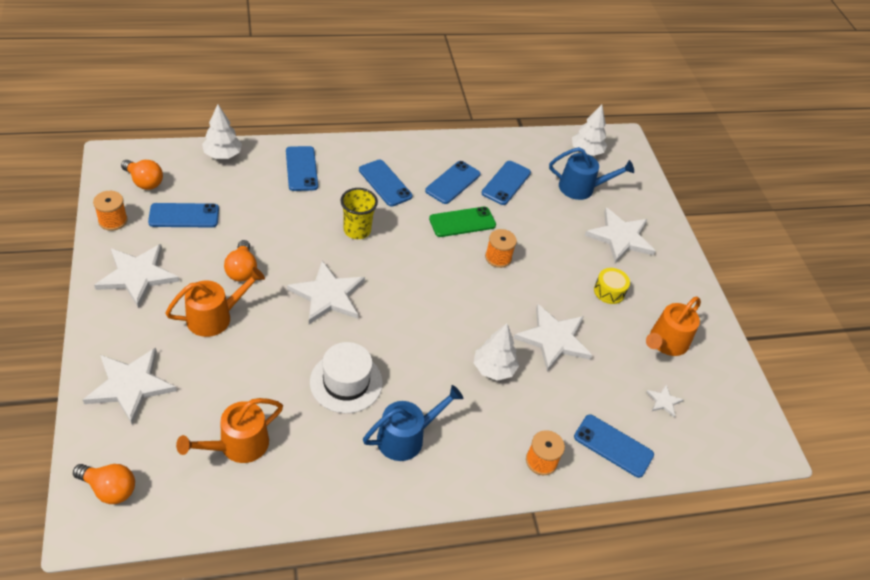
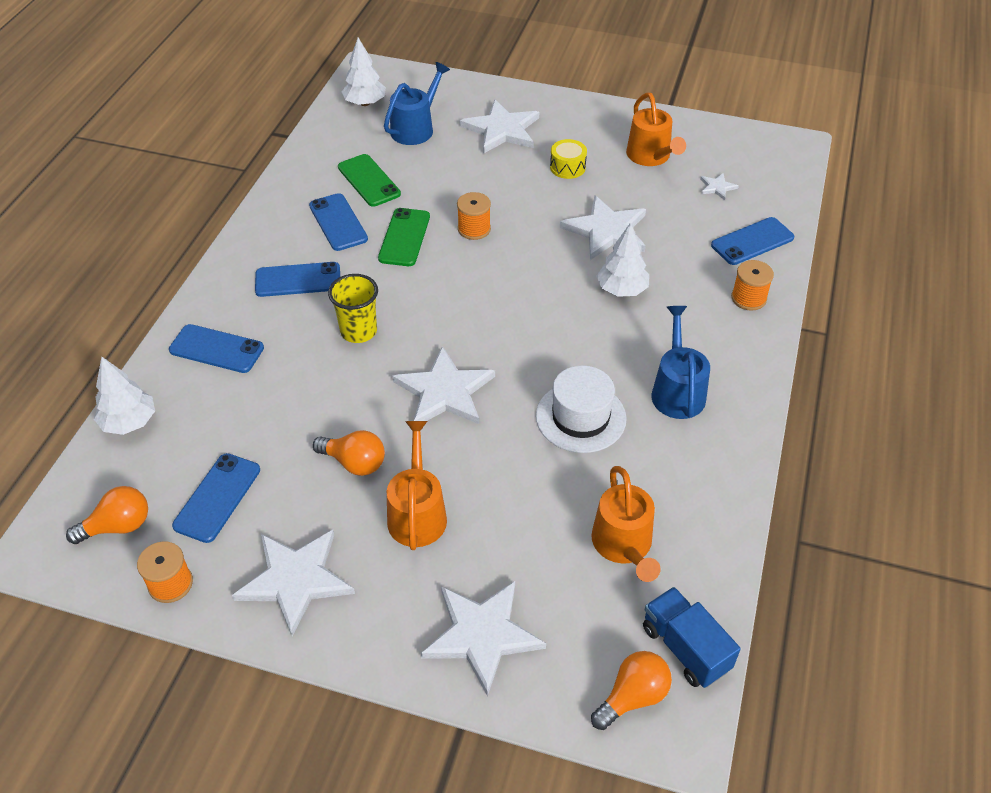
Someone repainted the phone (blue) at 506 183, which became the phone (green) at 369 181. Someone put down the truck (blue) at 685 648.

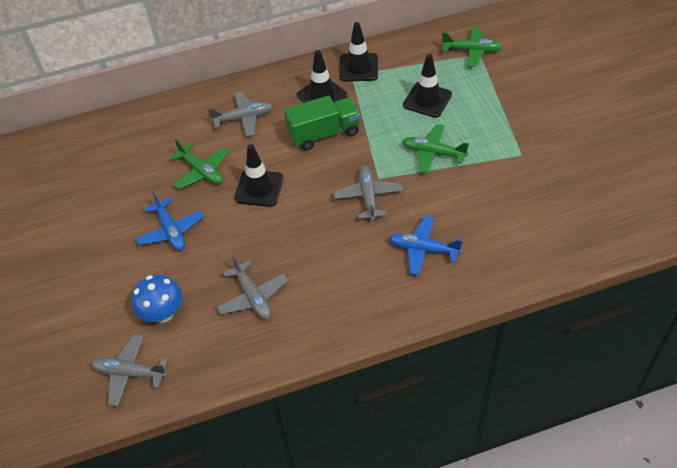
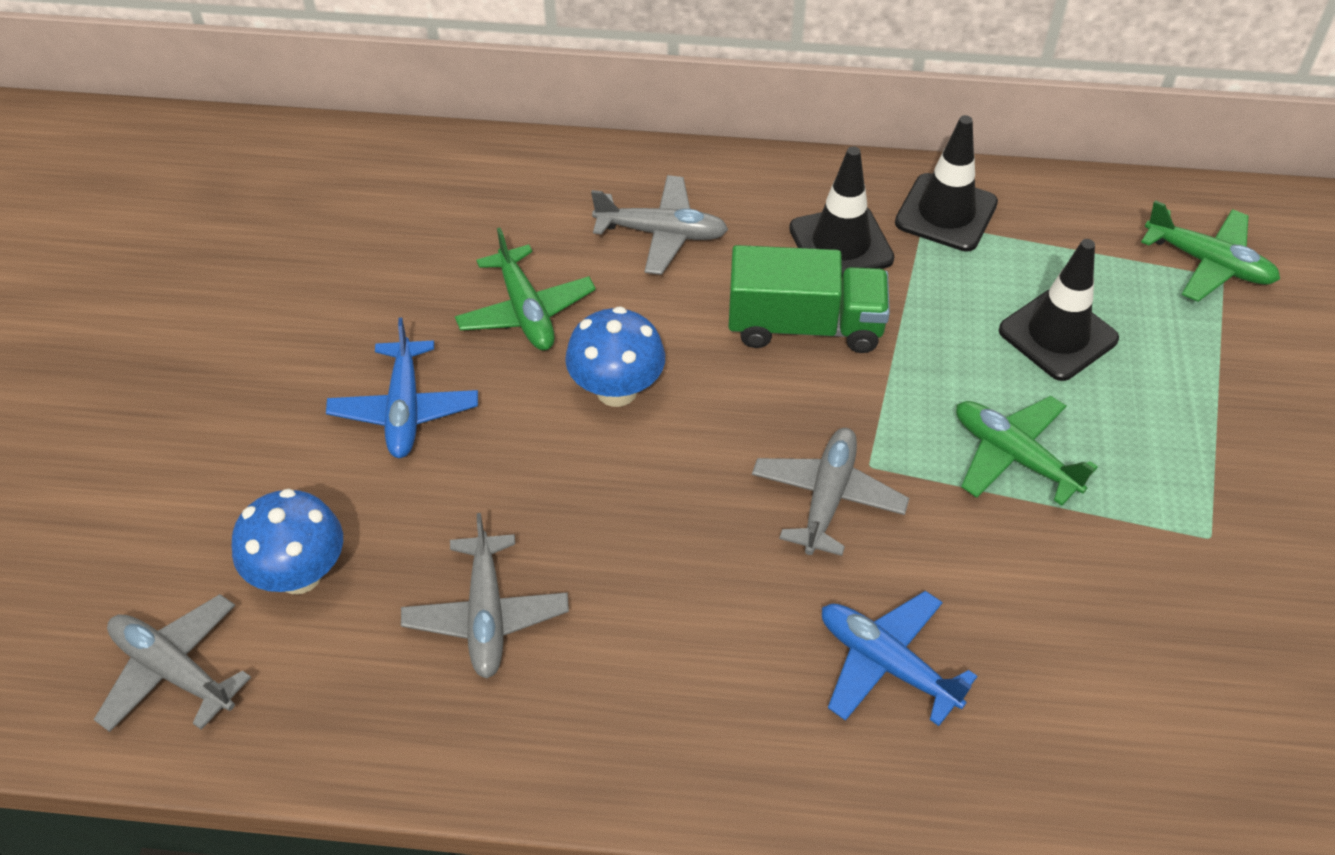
Someone swapped the traffic cone (black) at 259 188 for the mushroom (blue) at 616 390.

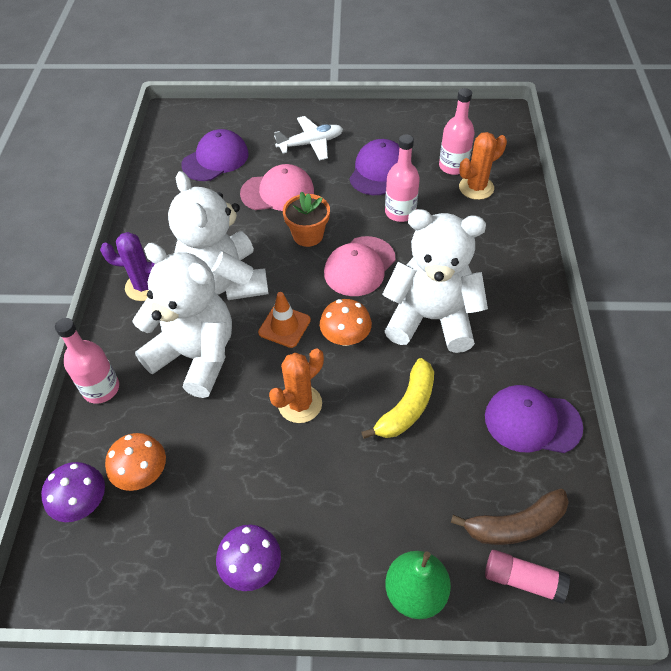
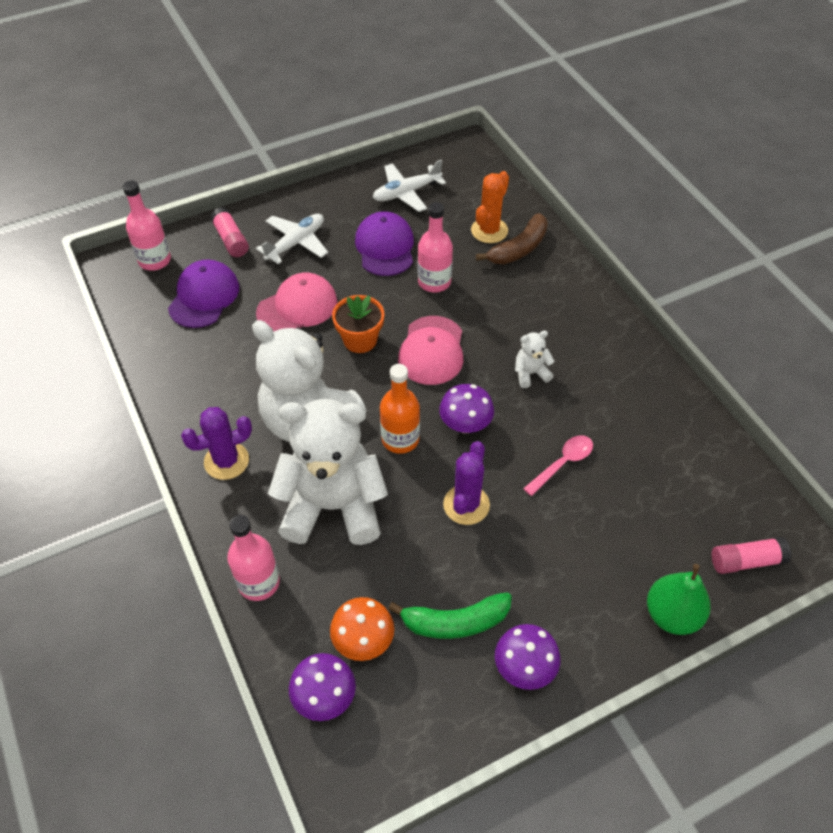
Someone carried the bottle (pink) from 453 166 to 155 260. Someone scaled the teddy bear (white) at 431 319 by 0.40. Someone swapped the traffic cone (orange) at 284 326 for the bottle (orange) at 400 439. Someone repainted the mushroom (orange) at 345 337, which became the mushroom (purple) at 465 424. Someone repainted the cactus (orange) at 300 404, which became the cactus (purple) at 466 505. Someone swapped the banana (yellow) at 407 407 for the spoon (pink) at 562 463. Someone took away the cap (purple) at 532 421. Someone carried the banana (brown) from 515 525 to 519 249. Someone put down the plane (white) at 406 193. Someone put down the glue stick (pink) at 231 240. Someone put down the banana (green) at 455 622.

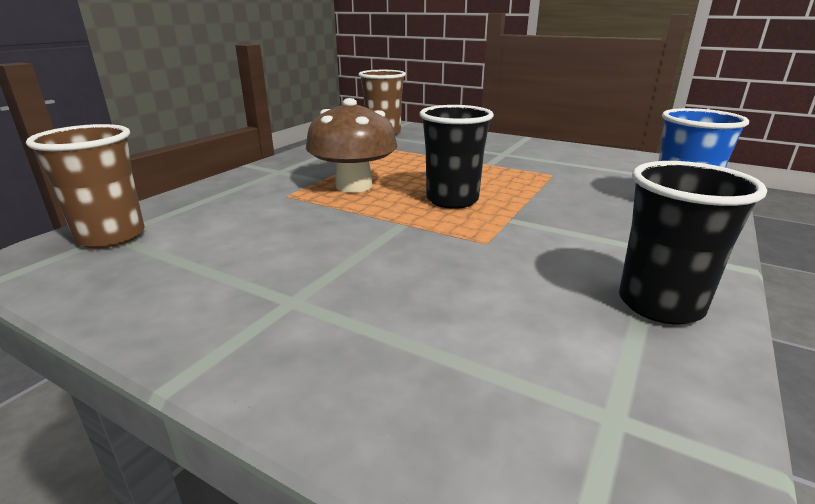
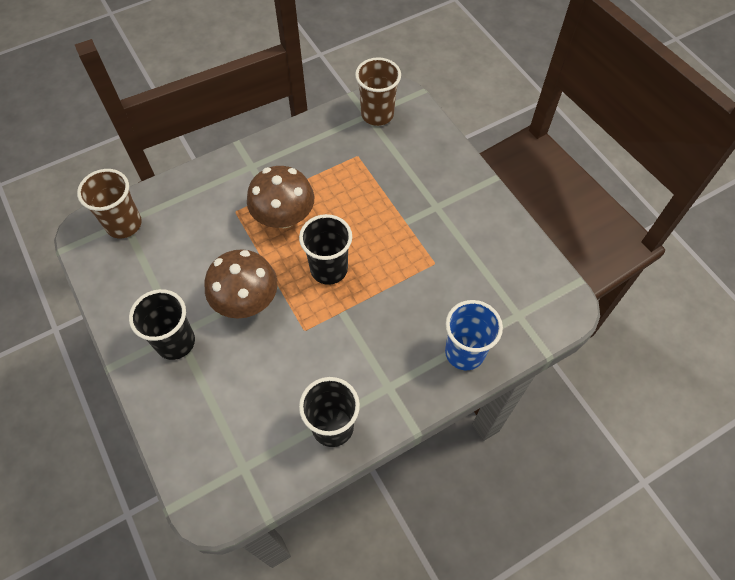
Someone put down the mushroom (brown) at 246 300. Someone put down the cup (black) at 175 342.

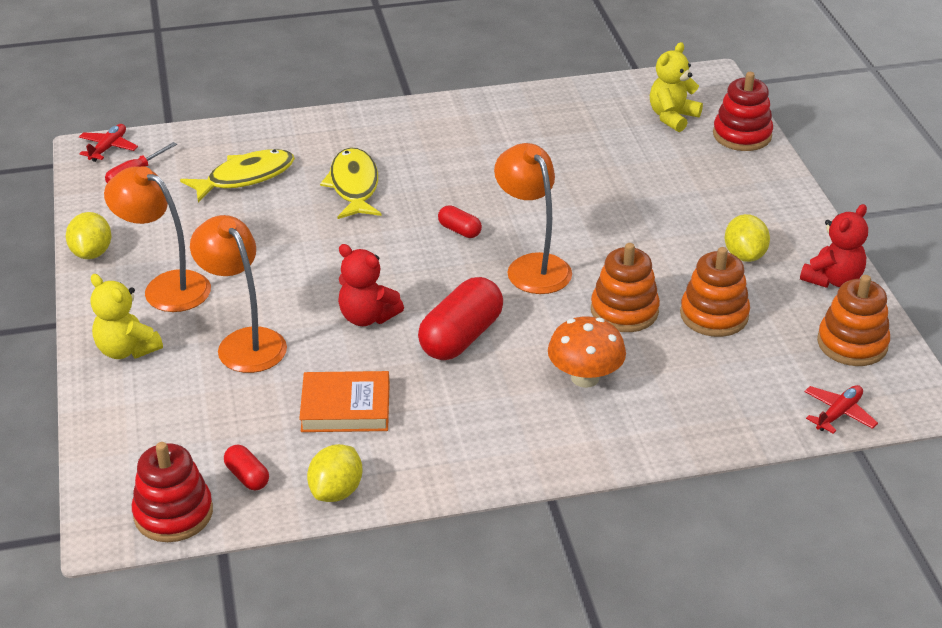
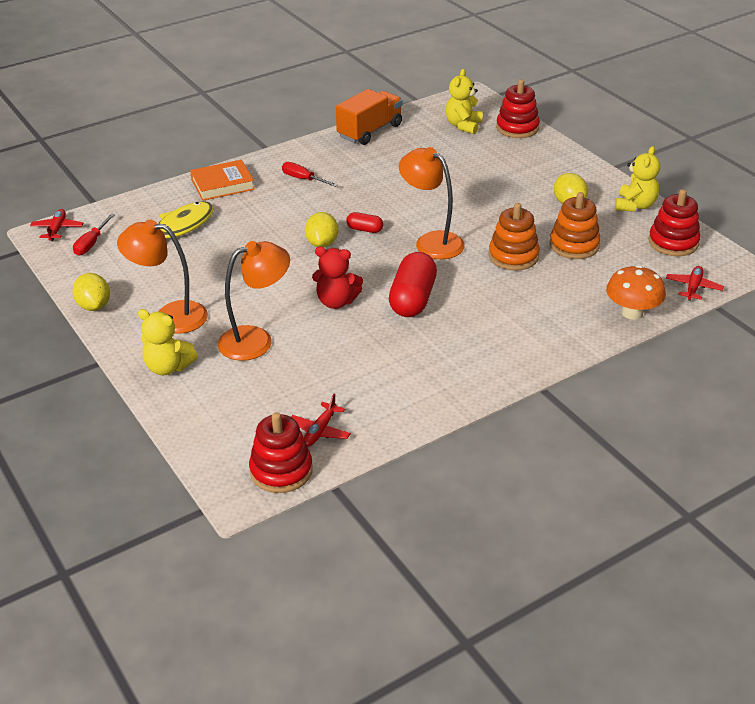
Someone took away the fish (yellow) at 354 186. Someone repainted the teddy bear (red) at 832 279, which became the teddy bear (yellow) at 635 206. Someone rotated the lamp (orange) at 244 342 by 120 degrees clockwise. Someone repainted the stacking toy (orange) at 852 343, which became the stacking toy (red) at 673 242. Someone carried the mushroom (orange) from 585 378 to 632 313. Someone carried the book (orange) from 345 407 to 222 184. Someone carried the lemon (yellow) from 336 491 to 322 243. Someone swapped the capsule (red) at 247 476 for the plane (red) at 320 431. Someone put down the truck (orange) at 370 131. Someone put down the screwdriver (red) at 303 179.

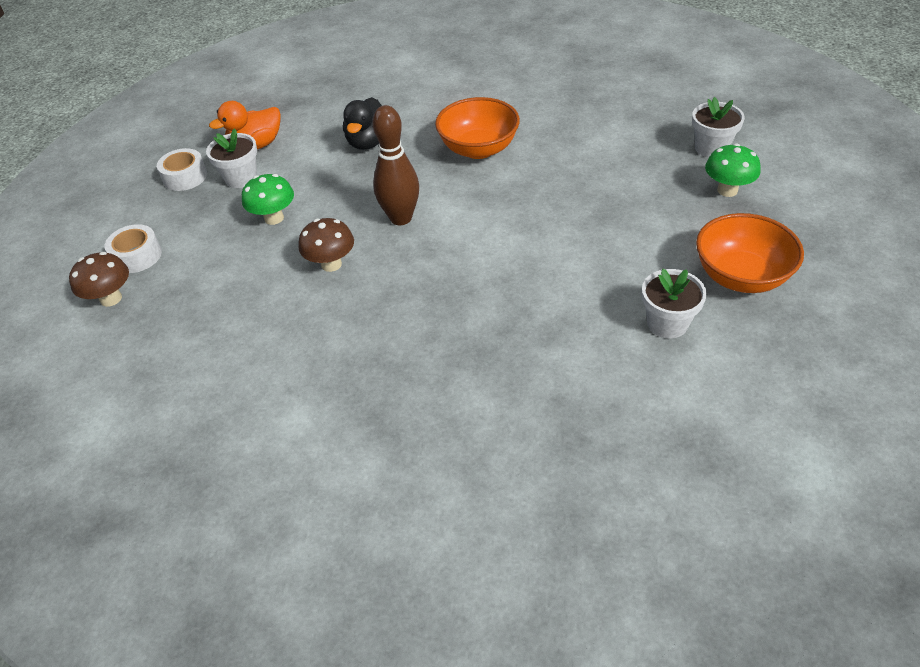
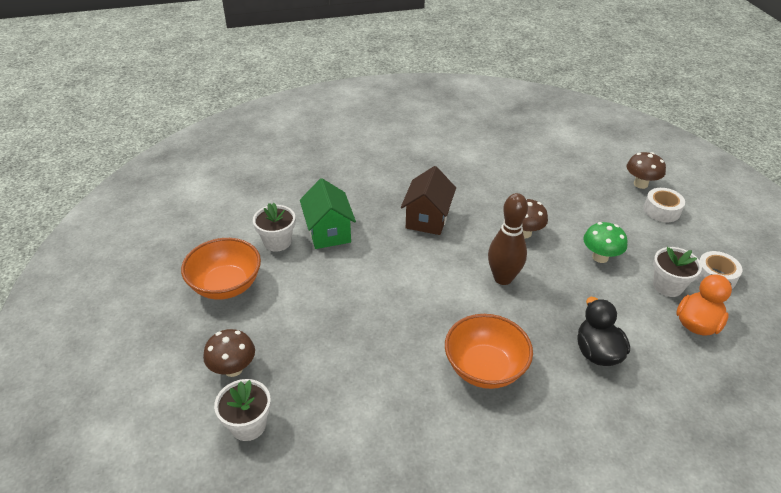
Someone repainted the mushroom (green) at 727 190, which became the mushroom (brown) at 233 369. Someone put down the house (brown) at 427 219. Someone put down the house (green) at 329 232.

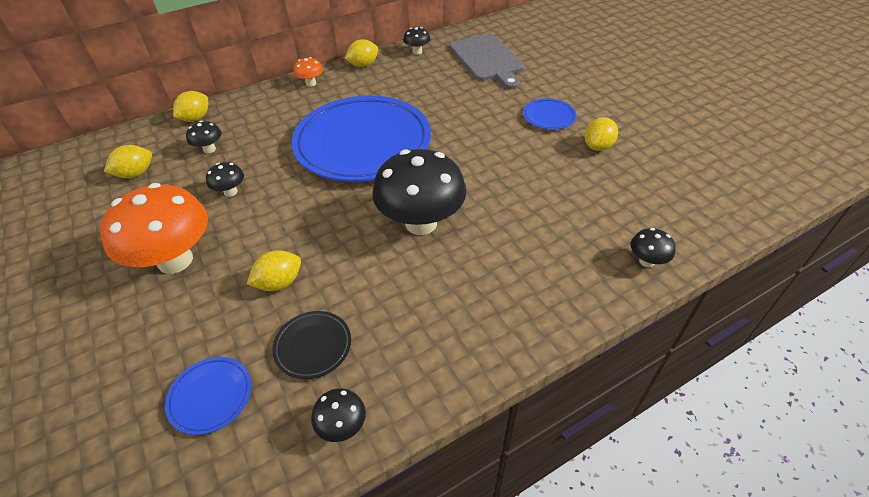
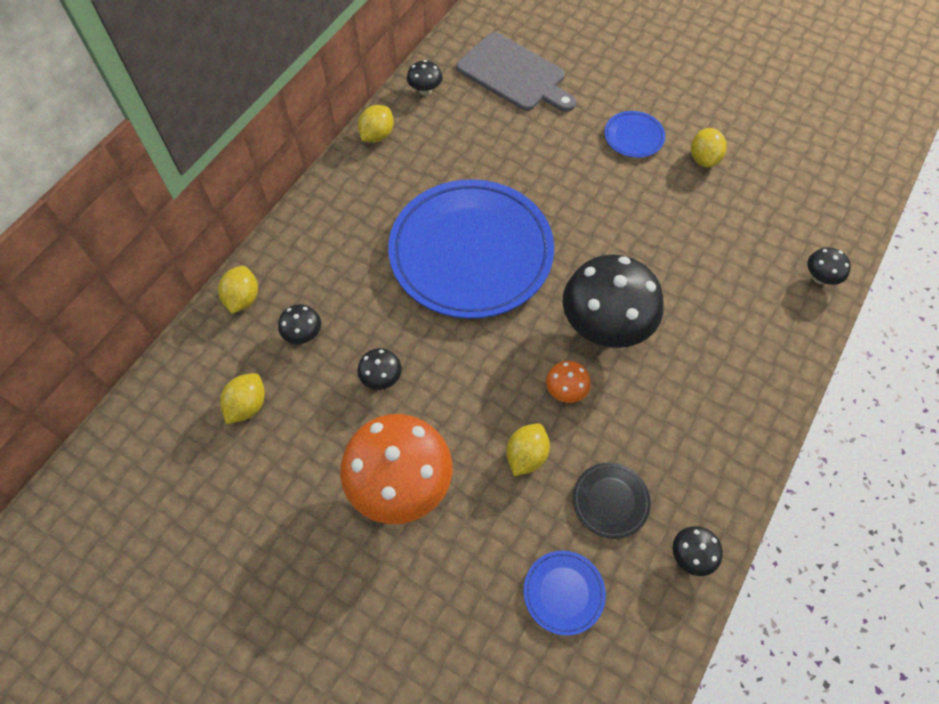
Someone carried the mushroom (orange) from 311 83 to 565 391.

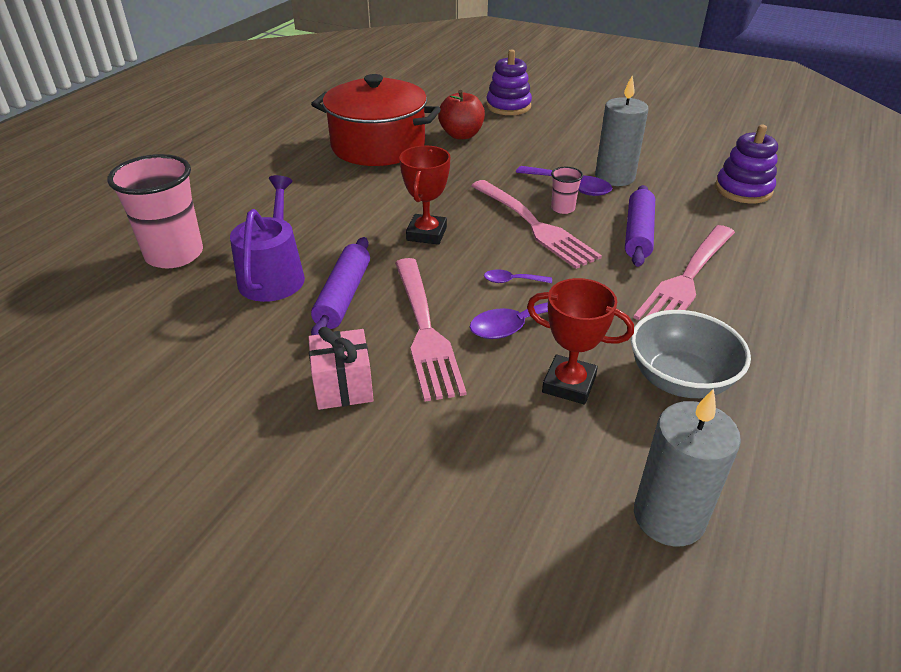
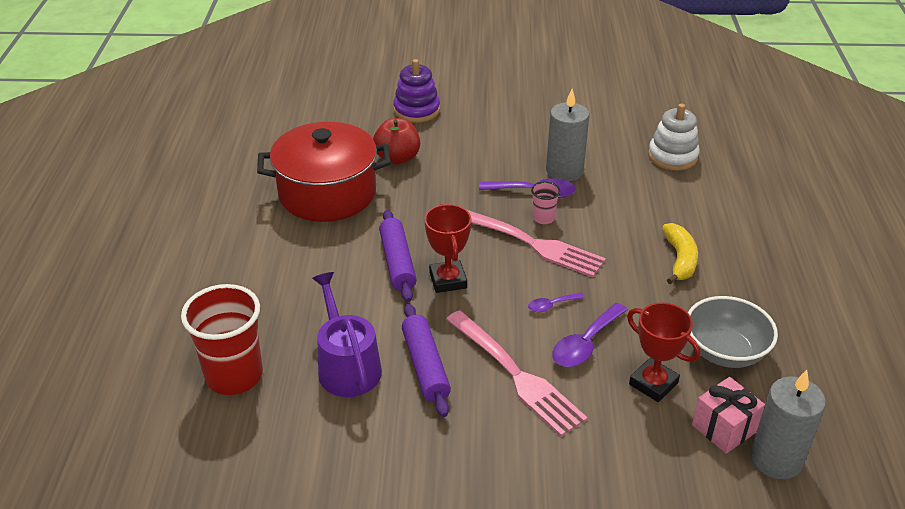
Someone repainted the stacking toy (purple) at 743 190, which became the stacking toy (white) at 672 156. Someone repainted the cup (pink) at 174 254, which became the cup (red) at 234 376. Someone carried the rolling pin (purple) from 638 234 to 397 262. Someone swapped the fork (pink) at 687 278 for the banana (yellow) at 680 259. Someone rotated the trophy (red) at 569 384 by 45 degrees clockwise. Someone carried the gift (pink) from 343 386 to 724 428.

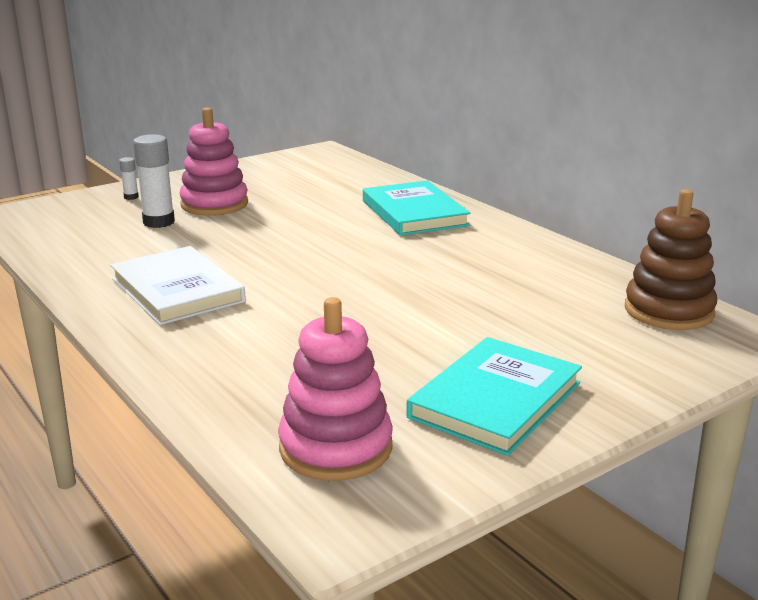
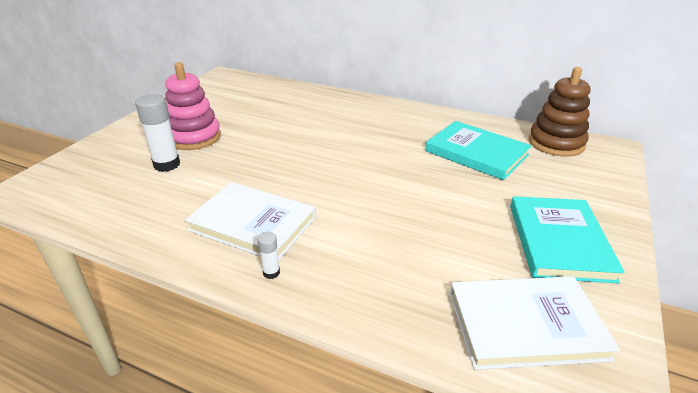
Someone carried the glue stick (white) from 131 197 to 271 273. Someone carried the book (turquoise) from 414 213 to 476 153. Someone swapped the stacking toy (pink) at 336 448 for the book (white) at 525 324.

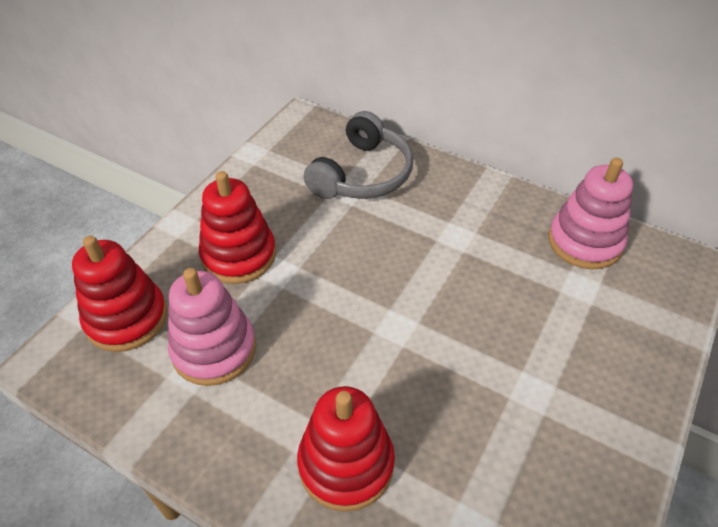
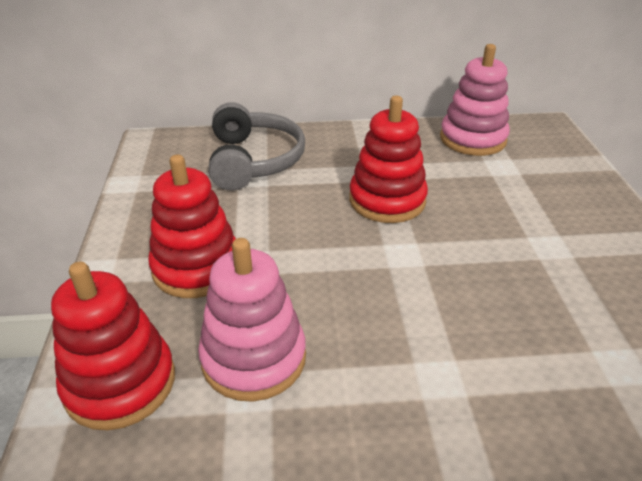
Someone carried the stacking toy (red) from 346 464 to 387 200.

